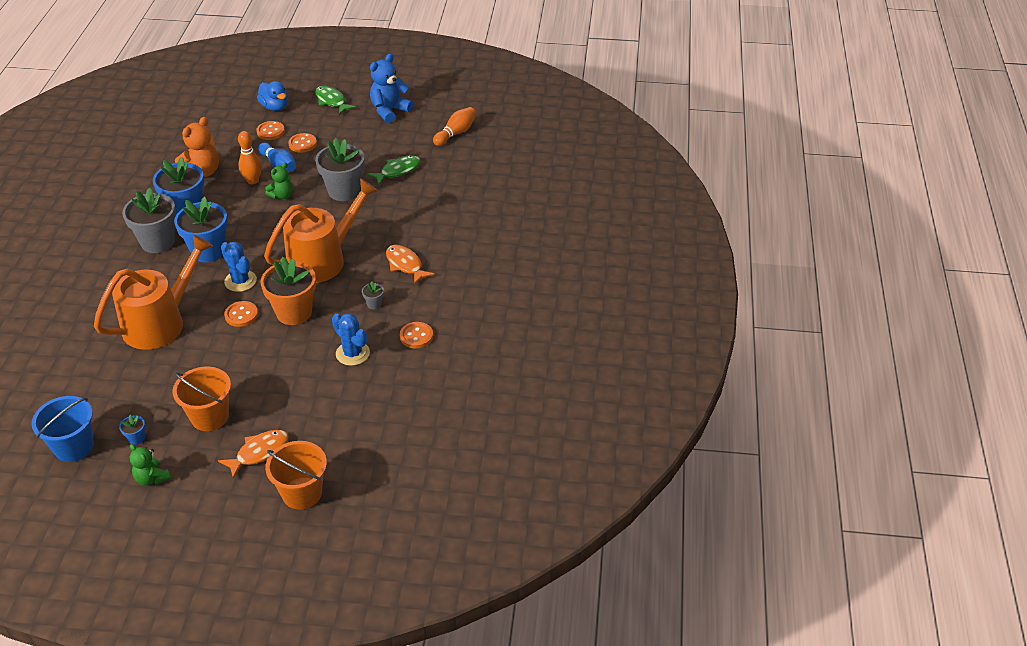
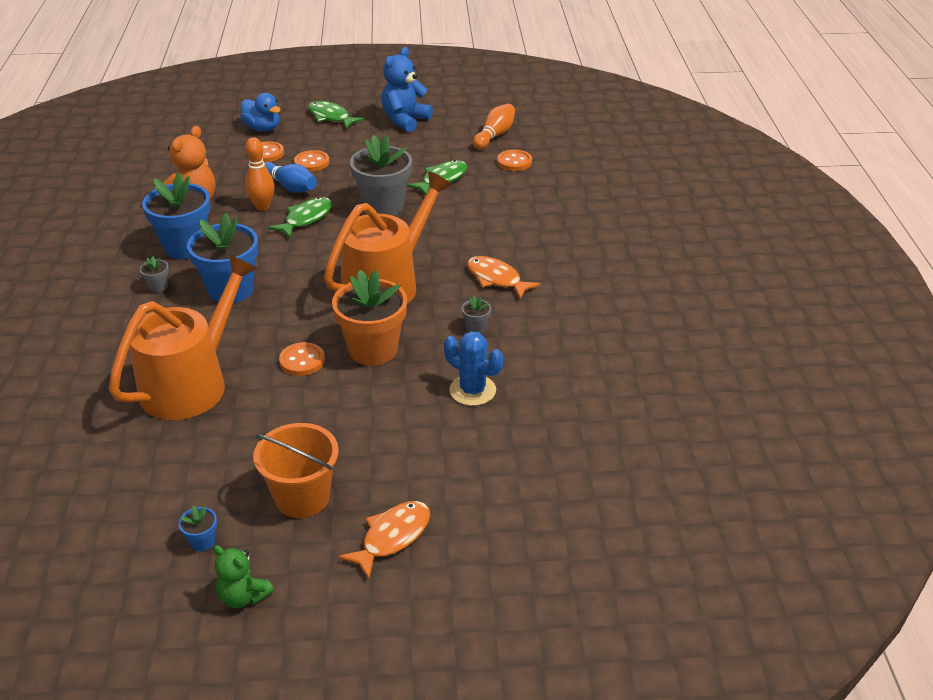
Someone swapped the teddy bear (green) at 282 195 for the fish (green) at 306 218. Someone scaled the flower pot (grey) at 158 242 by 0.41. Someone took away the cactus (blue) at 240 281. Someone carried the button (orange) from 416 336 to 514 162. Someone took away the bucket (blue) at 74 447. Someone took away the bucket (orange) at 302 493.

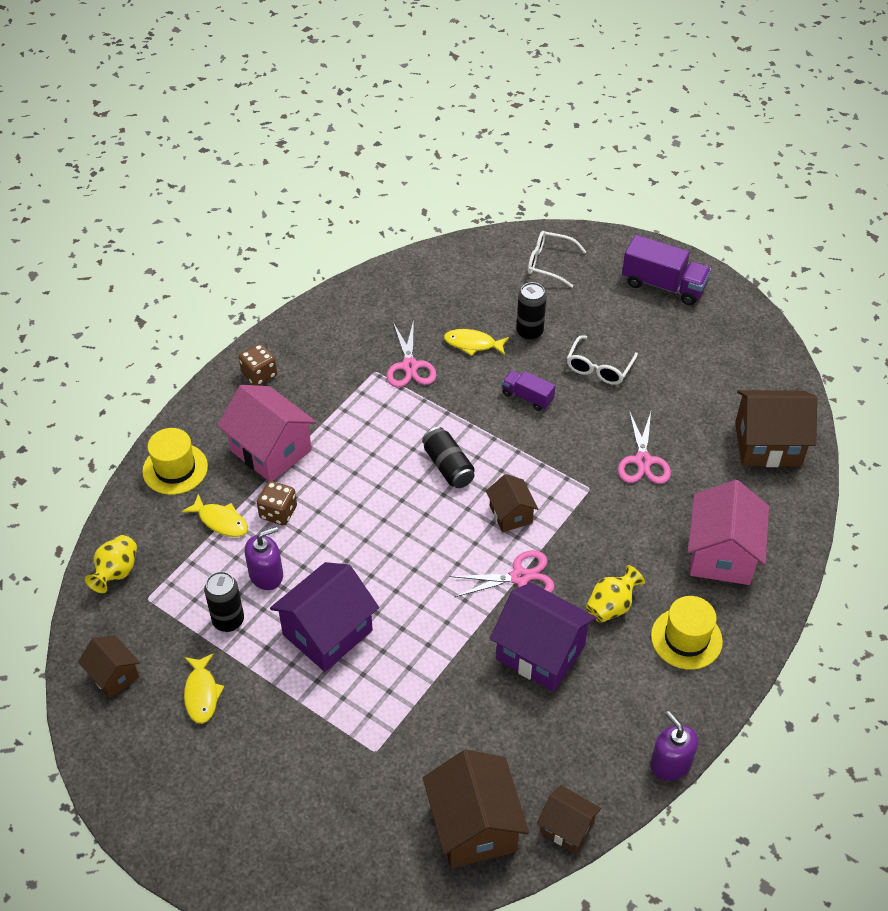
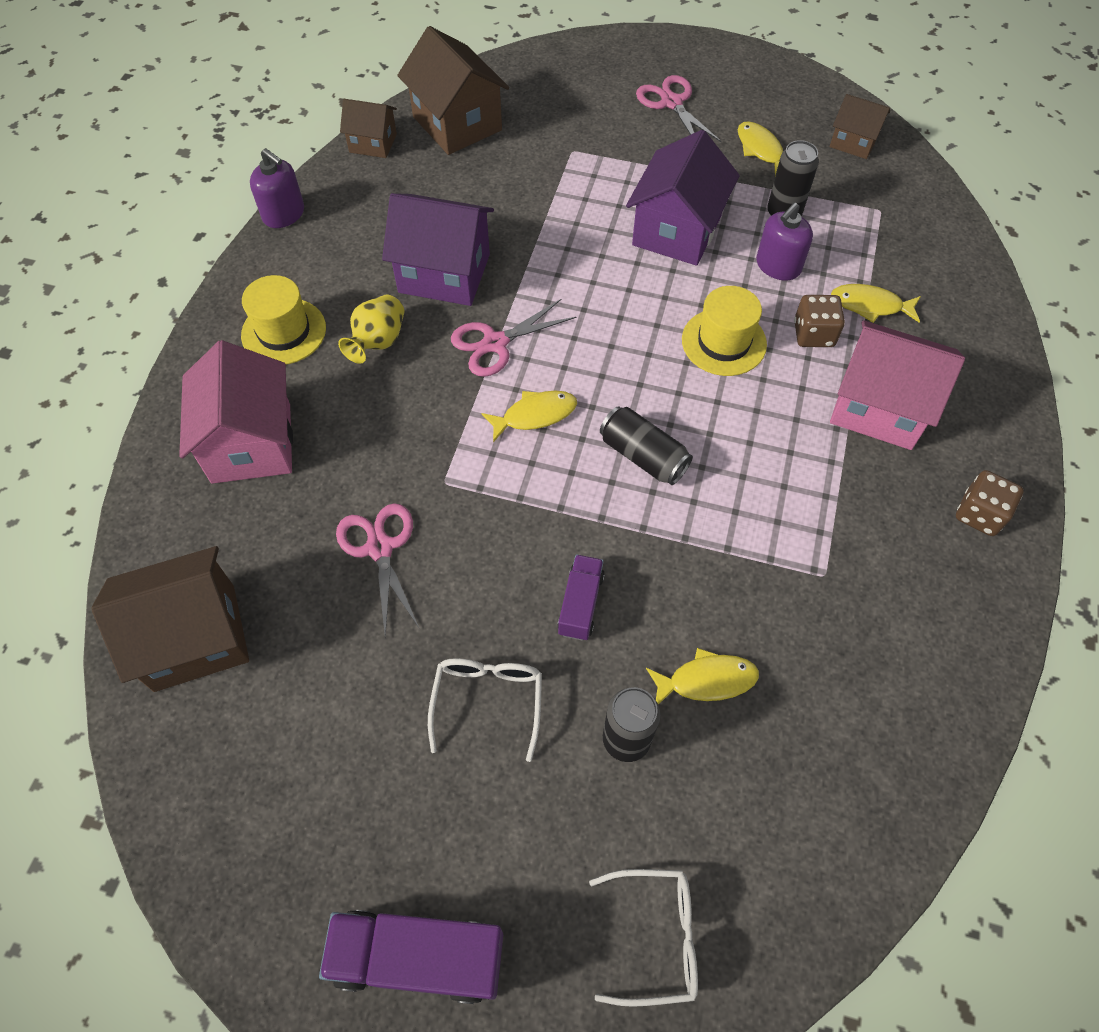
Someone carried the scissors (pink) from 410 366 to 671 103. Someone rotated the truck (purple) at 527 397 by 90 degrees counterclockwise. Someone carried the hat (yellow) from 175 469 to 724 342. Someone swapped the house (brown) at 510 514 for the fish (yellow) at 535 415. Someone took away the vase (yellow) at 116 572.

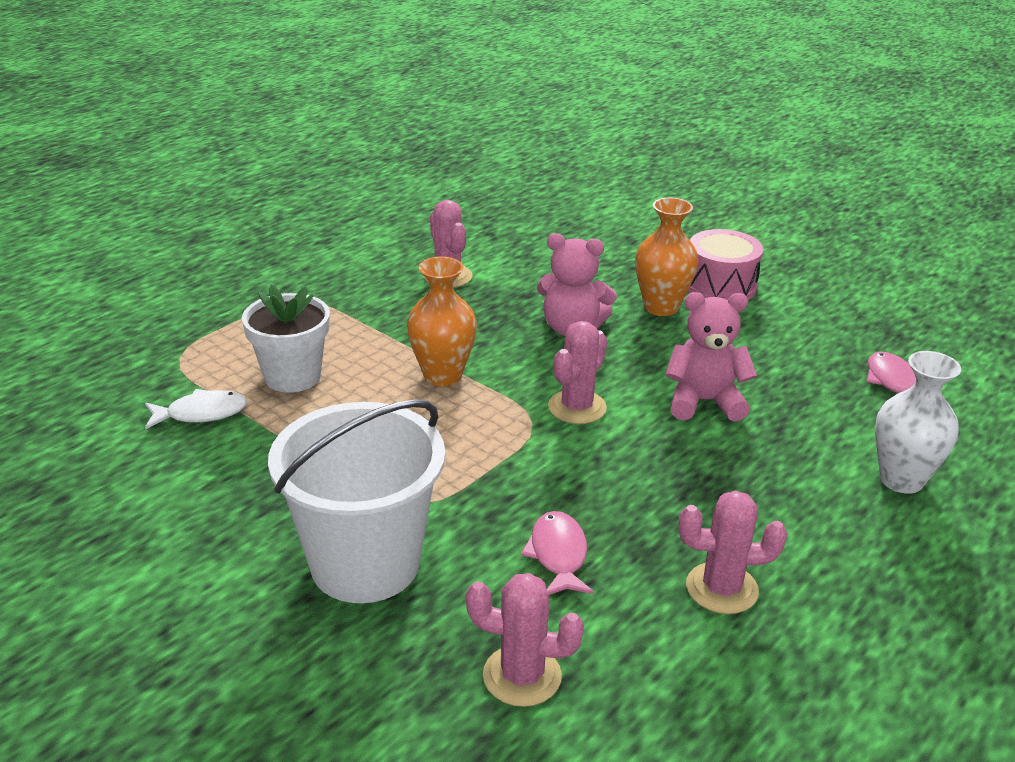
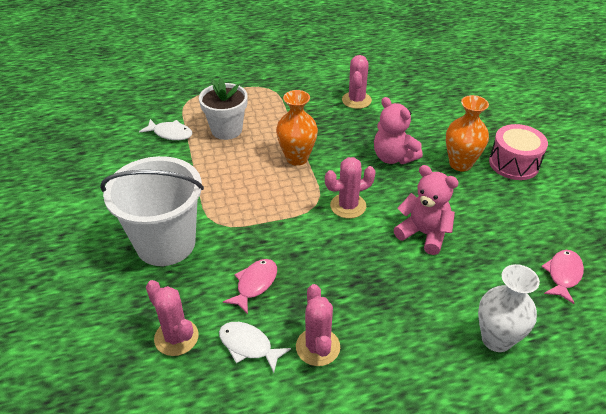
Someone rotated the cactus (pink) at 721 588 by 45 degrees clockwise. Someone put down the fish (white) at 248 346.

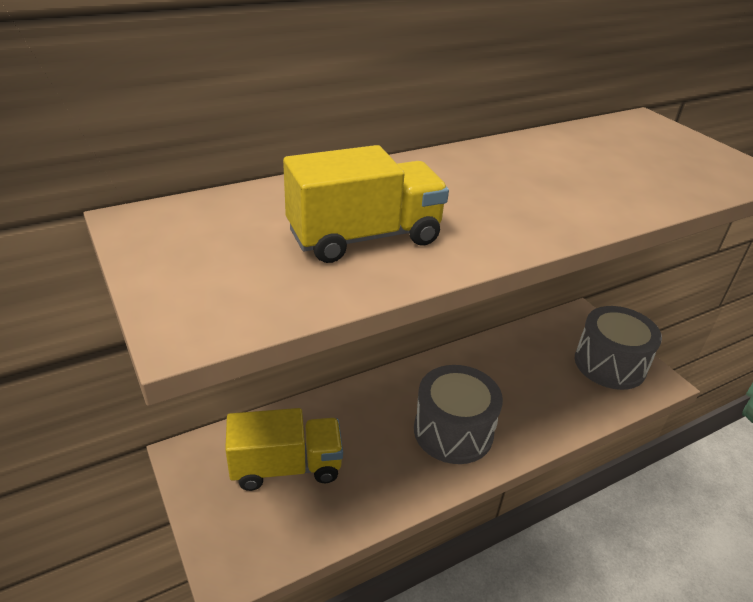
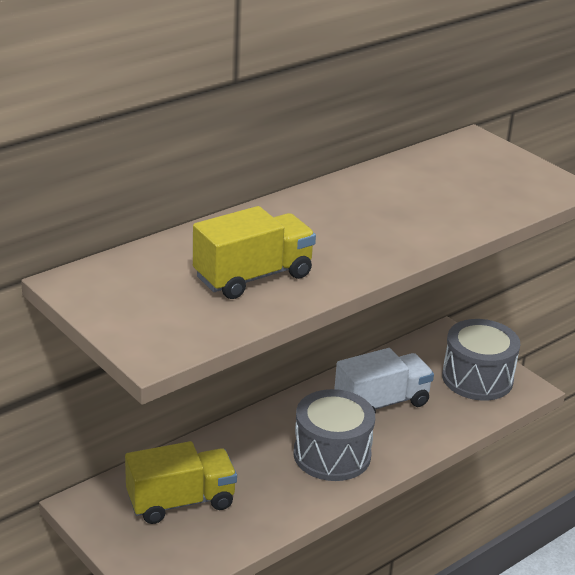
Someone put down the truck (white) at 381 403.

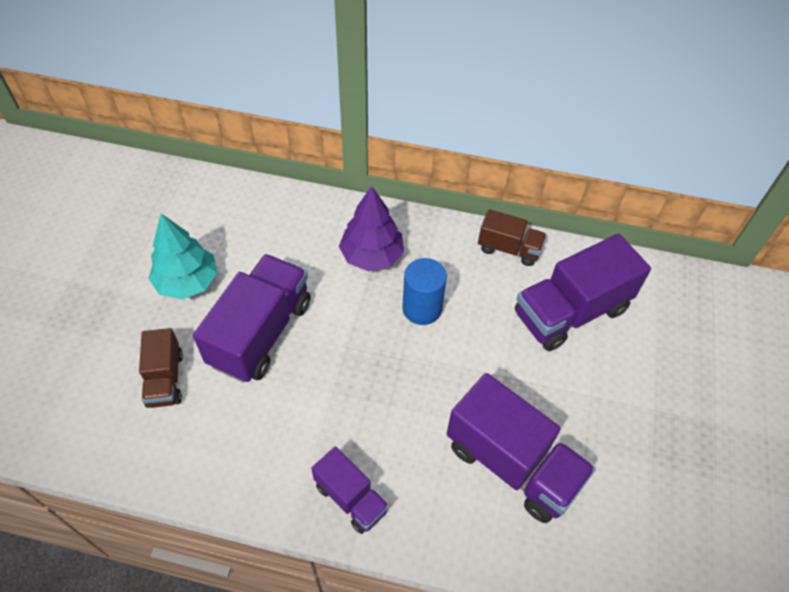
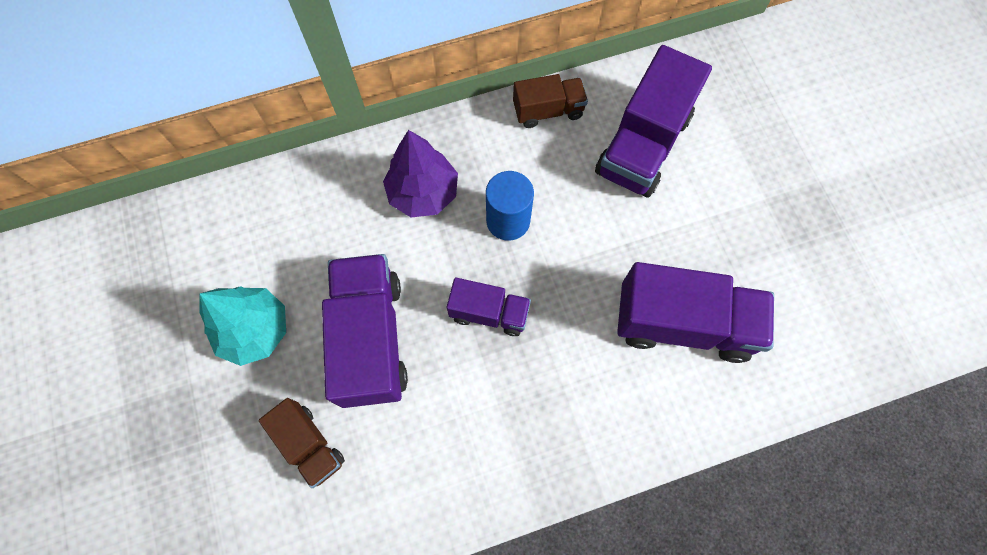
Someone carried the truck (purple) from 351 498 to 489 313.

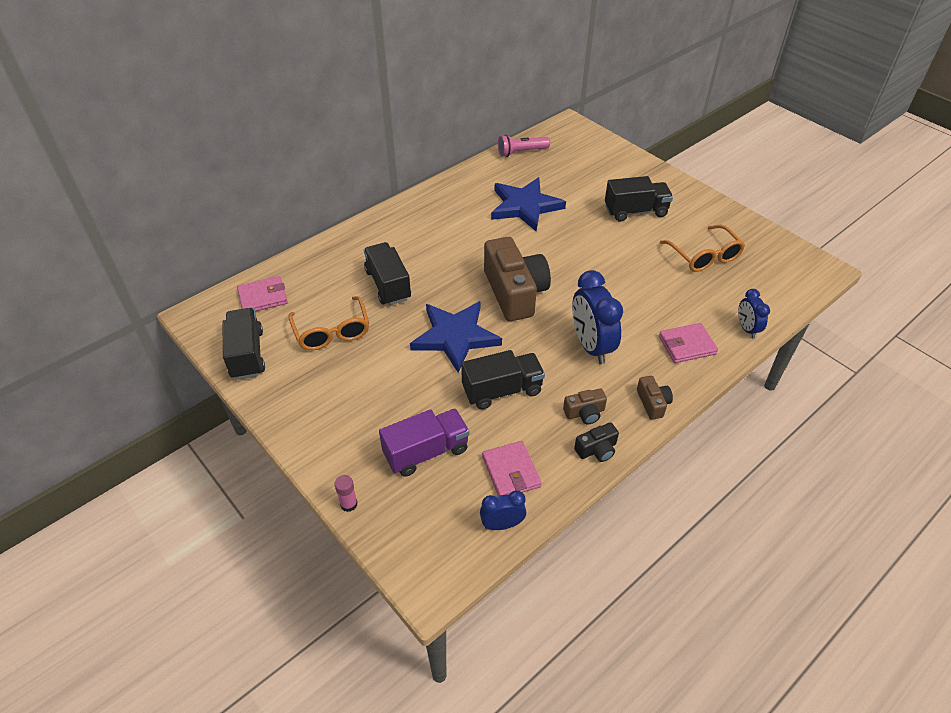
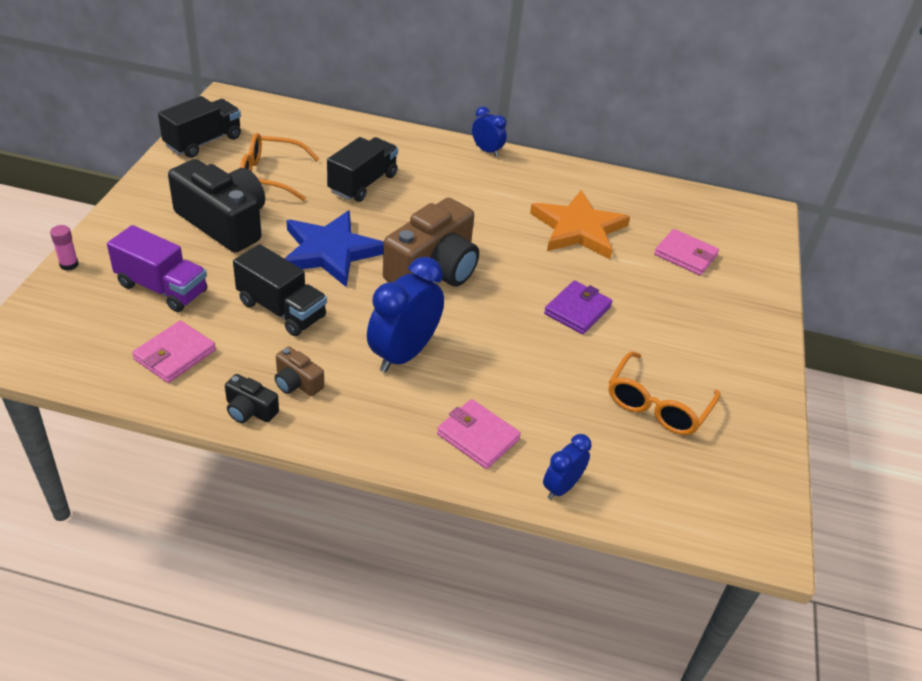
Someone took away the flashlight (pink) at 521 152. Someone took away the truck (black) at 635 211. Someone repainted the star (blue) at 525 206, which became the star (orange) at 578 229. Someone carried the wallet (pink) from 263 297 to 685 255. Someone rotated the glasses (orange) at 332 332 by 60 degrees clockwise. Someone took away the camera (brown) at 652 403. Someone carried the clock (blue) from 502 524 to 486 151. Someone put down the camera (black) at 224 223. Someone put down the wallet (purple) at 577 310.

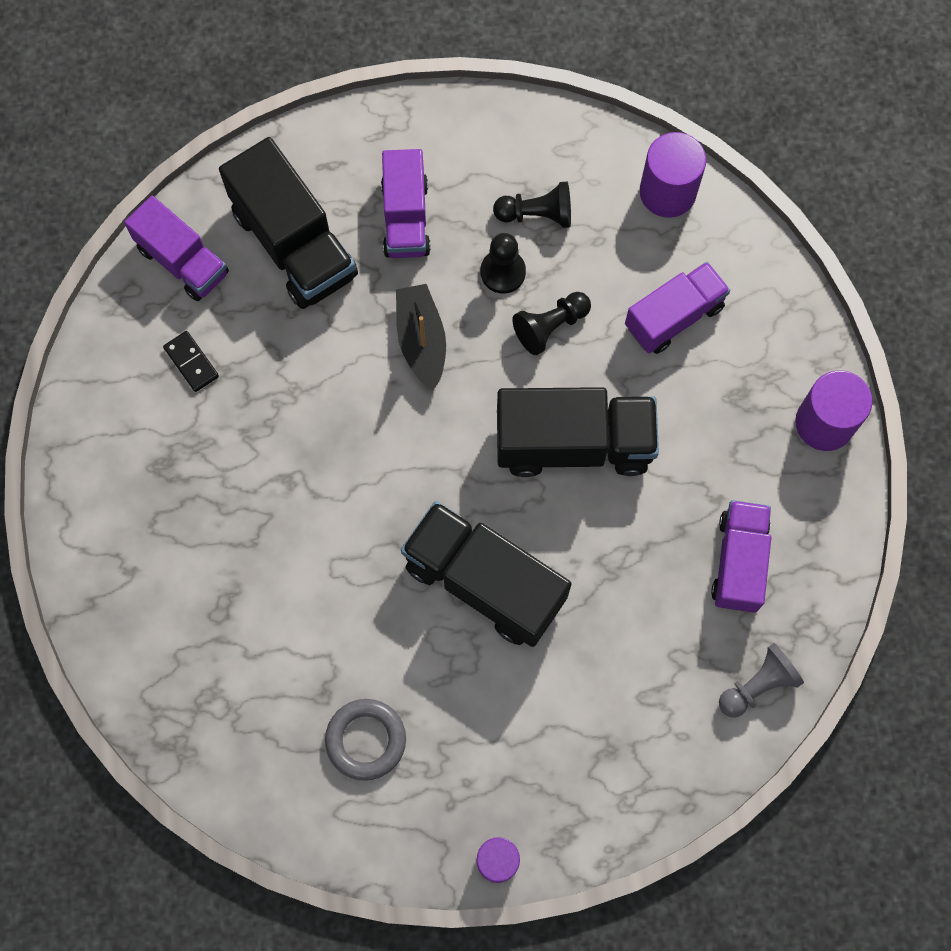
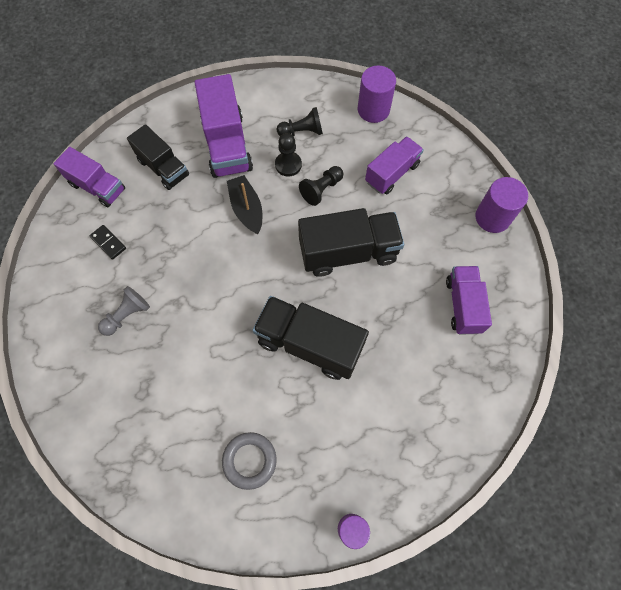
Someone scaled the truck (black) at 294 244 by 0.66. Someone scaled the truck (purple) at 406 218 by 1.52. Someone carried the pawn (grey) from 758 685 to 127 315.

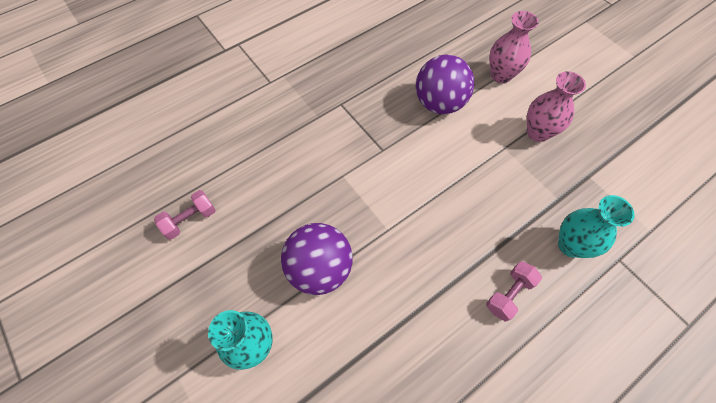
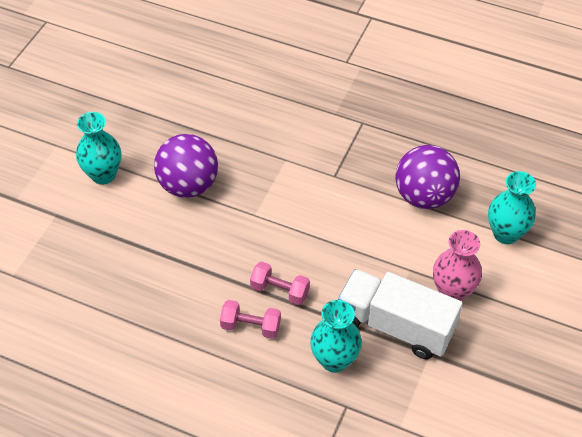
Someone repainted the vase (pink) at 501 75, which became the vase (turquoise) at 505 234. Someone carried the dumbbell (pink) from 190 220 to 280 290. Someone put down the truck (white) at 395 326.

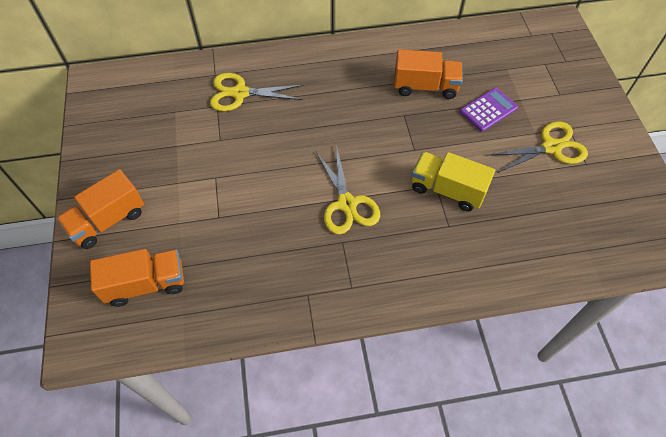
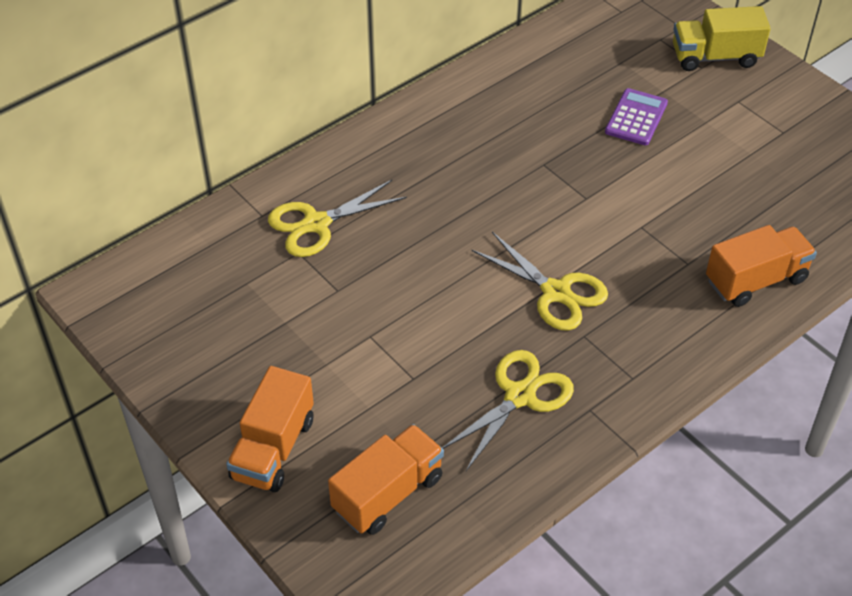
Someone carried the truck (orange) from 425 87 to 756 280. Someone carried the scissors (yellow) from 551 147 to 519 396. Someone carried the truck (yellow) from 447 190 to 715 57.

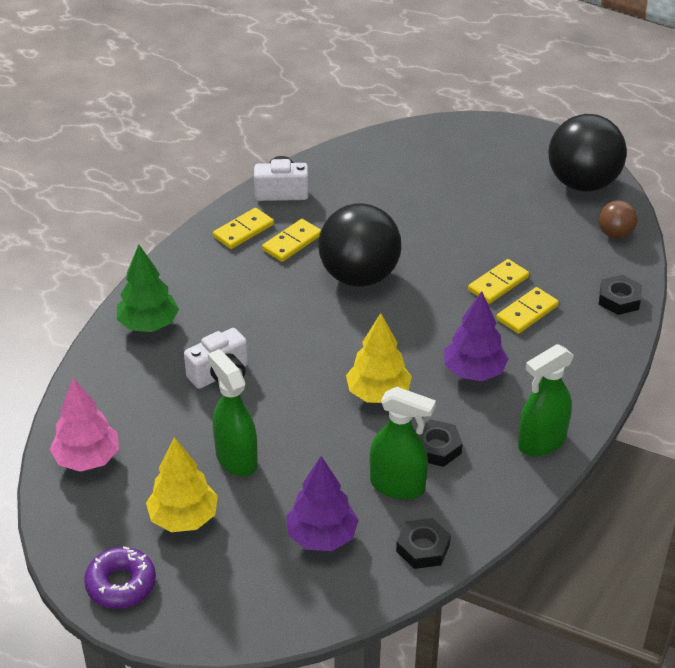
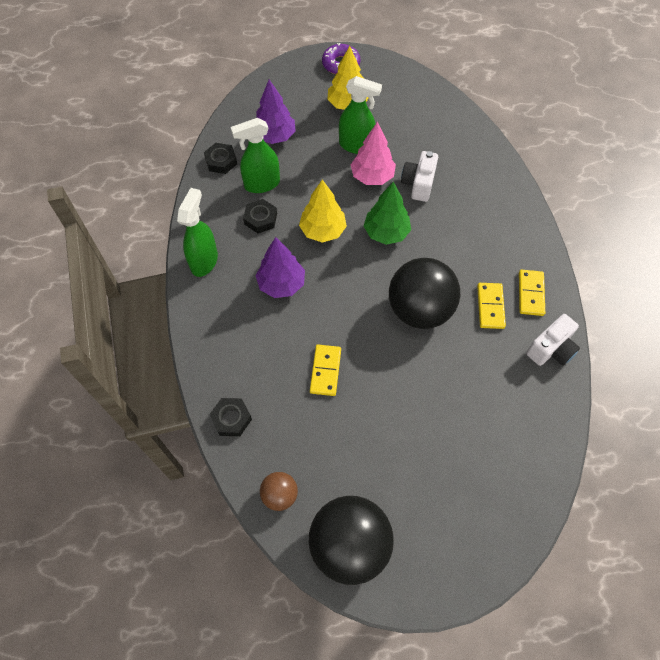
Someone carried the tree (green) from 149 324 to 386 233. Someone took away the domino (yellow) at 527 313. Someone carried the tree (pink) from 87 459 to 372 176.

